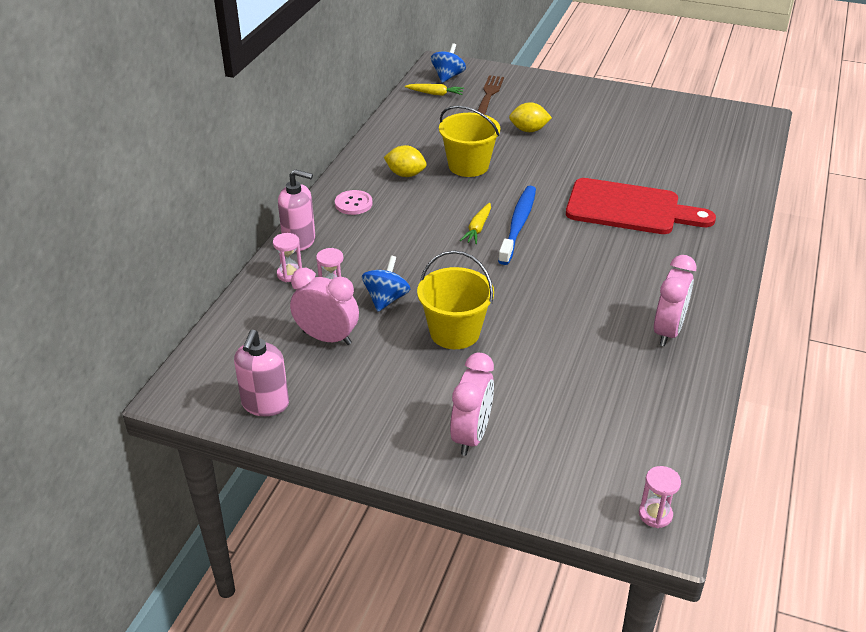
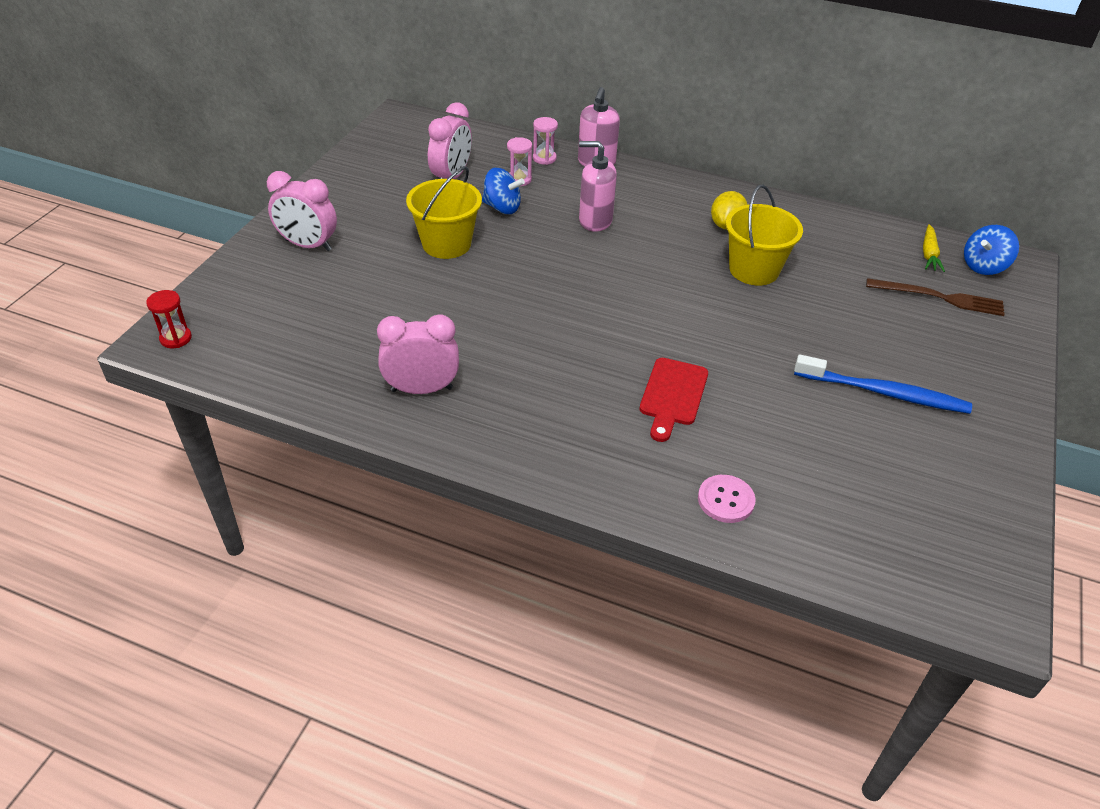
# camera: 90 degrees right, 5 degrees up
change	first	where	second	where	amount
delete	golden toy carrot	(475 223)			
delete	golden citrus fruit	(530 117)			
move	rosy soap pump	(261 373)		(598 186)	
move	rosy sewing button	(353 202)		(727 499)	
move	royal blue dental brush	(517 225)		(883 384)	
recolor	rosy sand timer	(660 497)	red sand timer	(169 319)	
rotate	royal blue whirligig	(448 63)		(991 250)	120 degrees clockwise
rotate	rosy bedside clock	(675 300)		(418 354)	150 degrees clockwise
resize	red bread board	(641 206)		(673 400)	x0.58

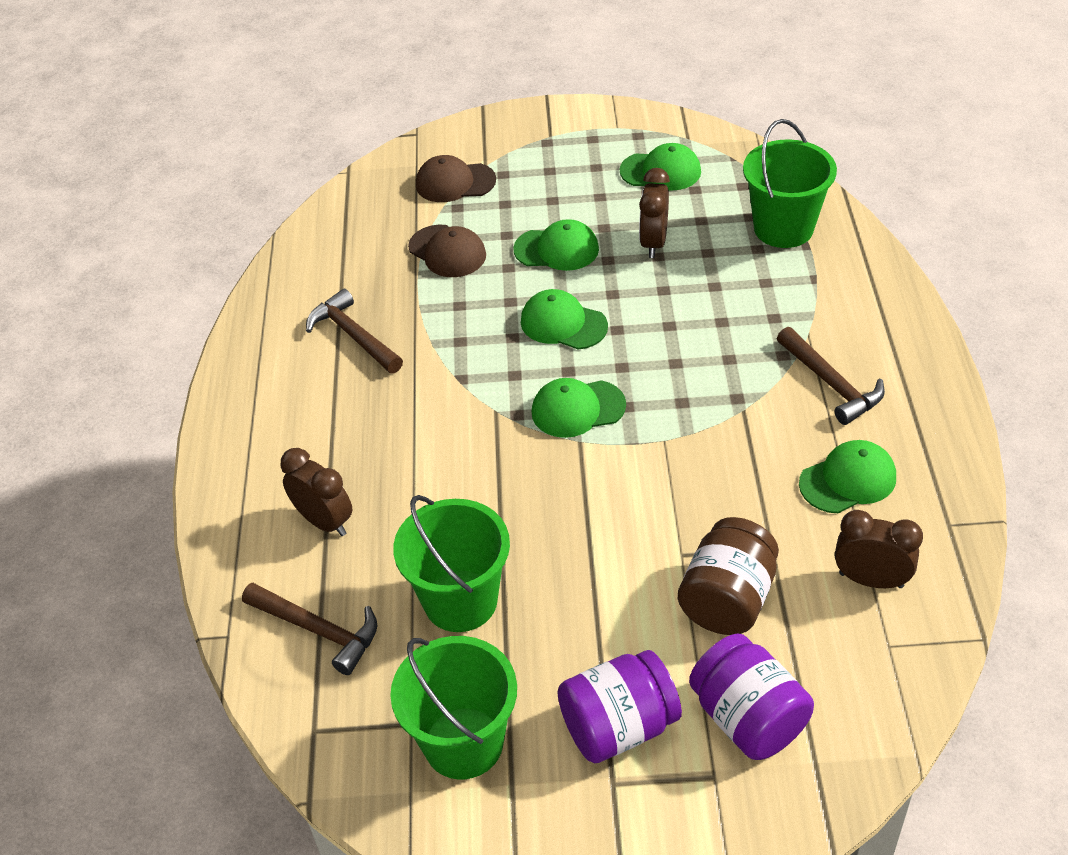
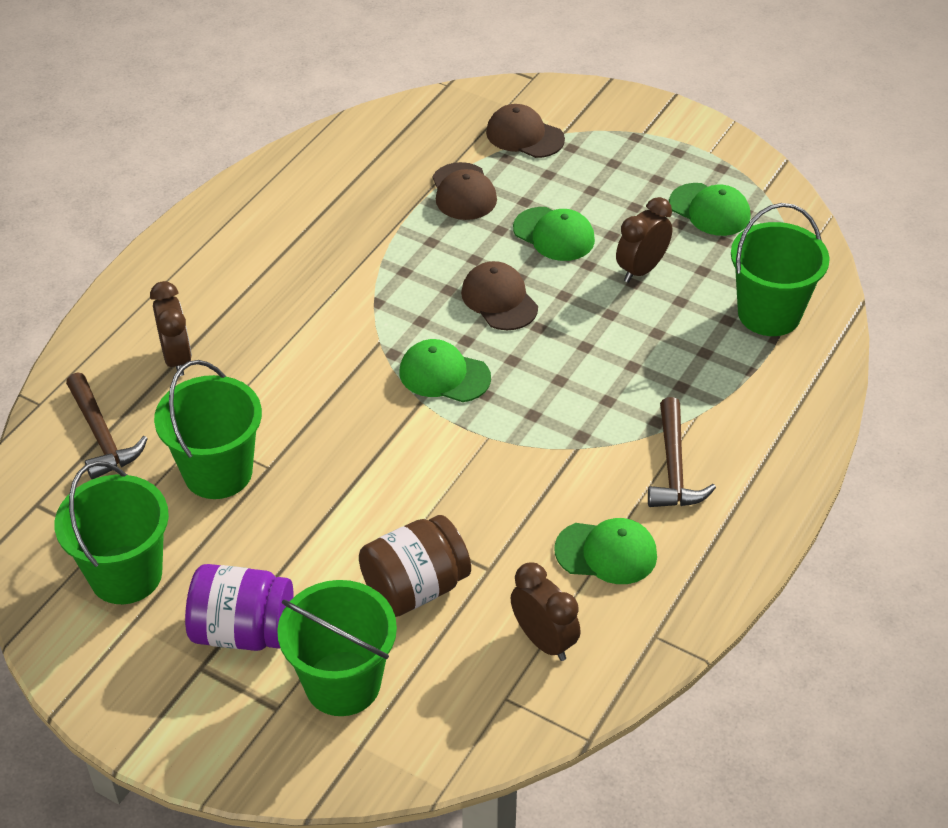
# camera: 30 degrees right, 0 degrees up
change	first	where	second	where	amount
delete	brown carpenter's hammer	(354 331)			
replace	royal purple preserve jar	(751 697)	emerald sand bucket	(337 648)	
recolor	emerald cap	(564 319)	brown cap	(499 295)	

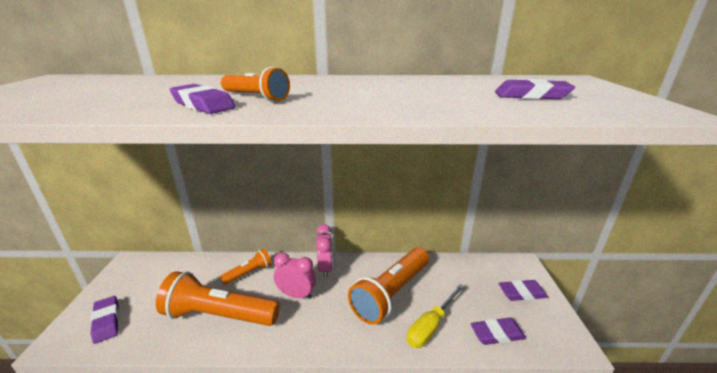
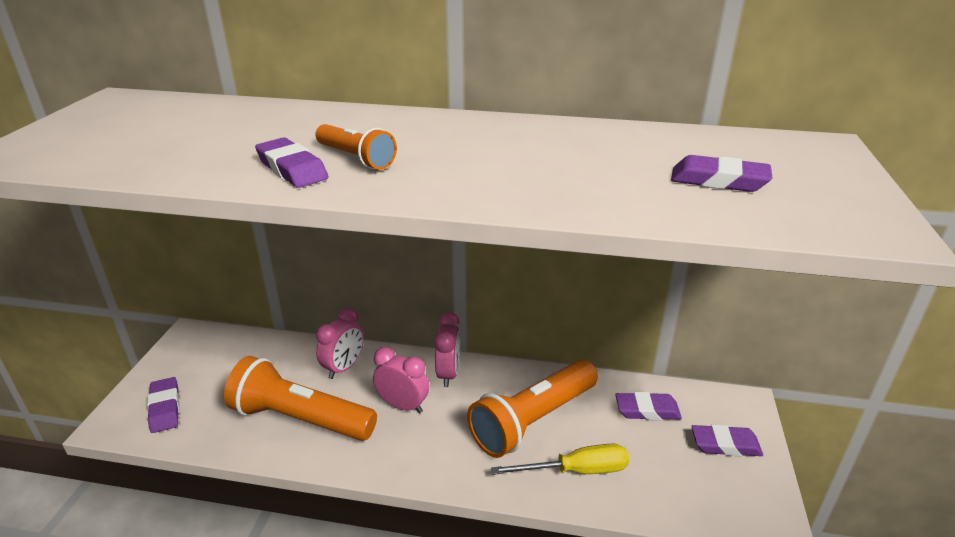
# camera: 10 degrees right, 5 degrees up
change	first	where	second	where	amount
move	royal purple gum eraser	(498 331)		(648 406)	
replace	orange torch	(246 267)	rosy bedside clock	(340 343)	
rotate	golden hand screwdriver	(436 316)		(560 459)	150 degrees counterclockwise

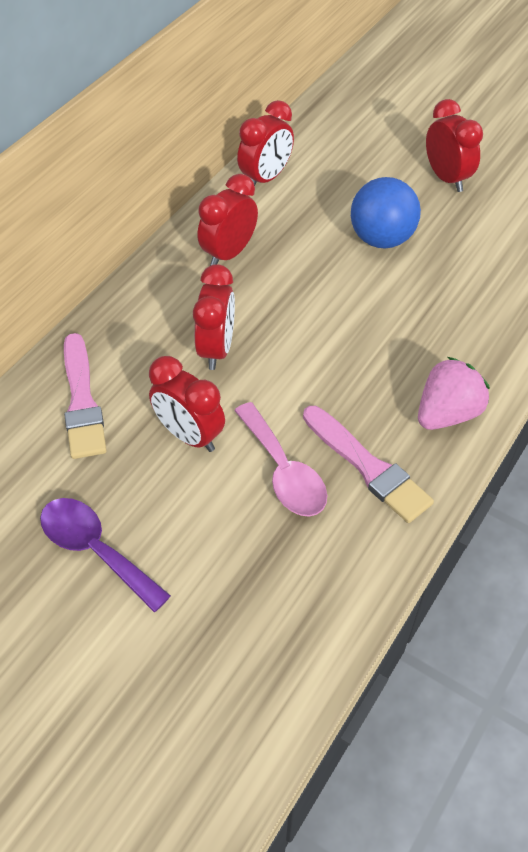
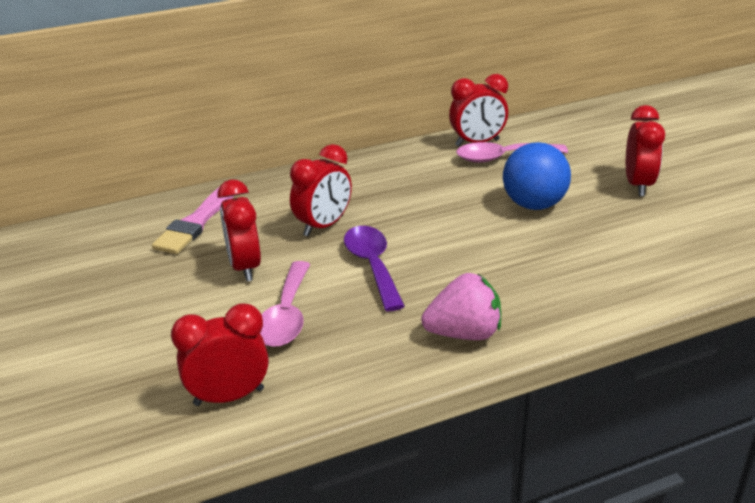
# camera: 35 degrees right, 20 degrees down
change	first	where	second	where	amount
delete	rosy brush	(368 464)			
insert			rosy spoon	(512 152)	
move	royal purple spoon	(105 555)		(374 268)	
move	red bedside clock	(227 220)		(220 354)	

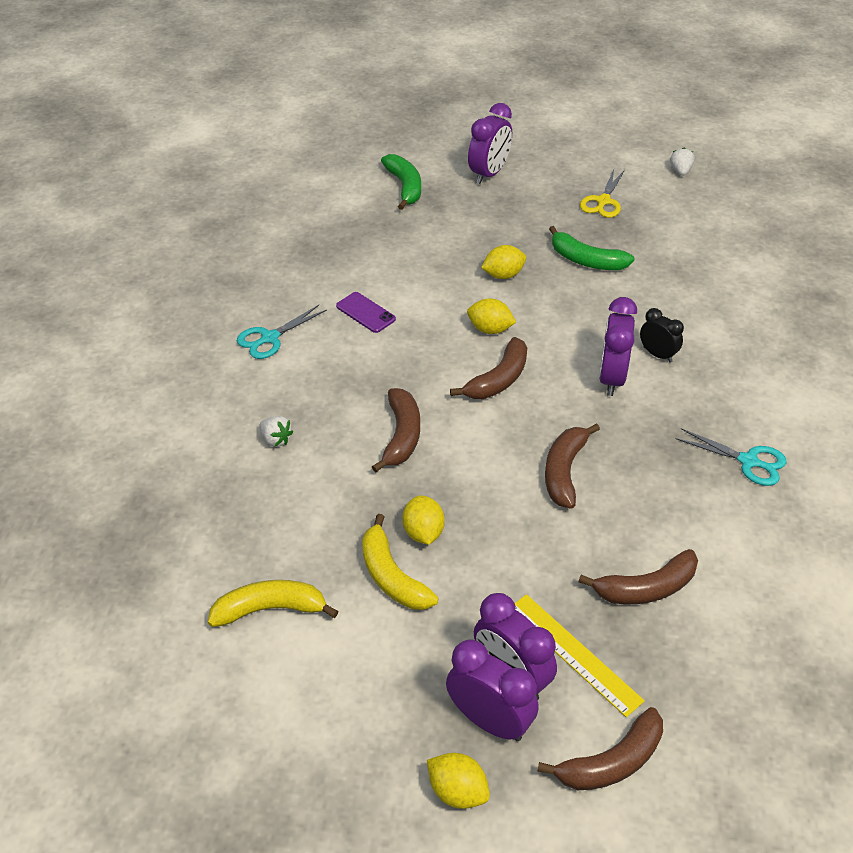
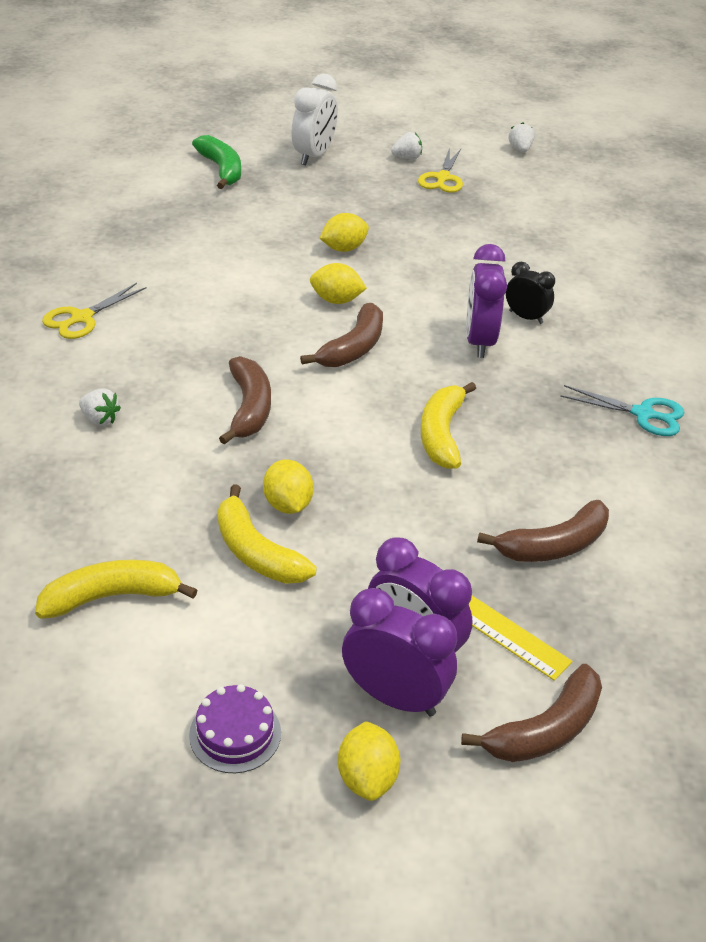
# camera: 10 degrees left, 5 degrees down
change	first	where	second	where	amount
delete	royal purple phone	(366 312)			
delete	emerald toy banana	(591 248)			
insert			royal purple cake	(235 728)	
insert			white berry	(406 145)	
recolor	teal scissors	(282 332)	golden scissors	(94 311)	
recolor	royal purple bedside clock	(490 143)	white bedside clock	(314 119)	
recolor	brown toy banana	(572 466)	golden toy banana	(448 425)	
rotate	golden citrus fruit	(458 781)		(369 761)	60 degrees clockwise

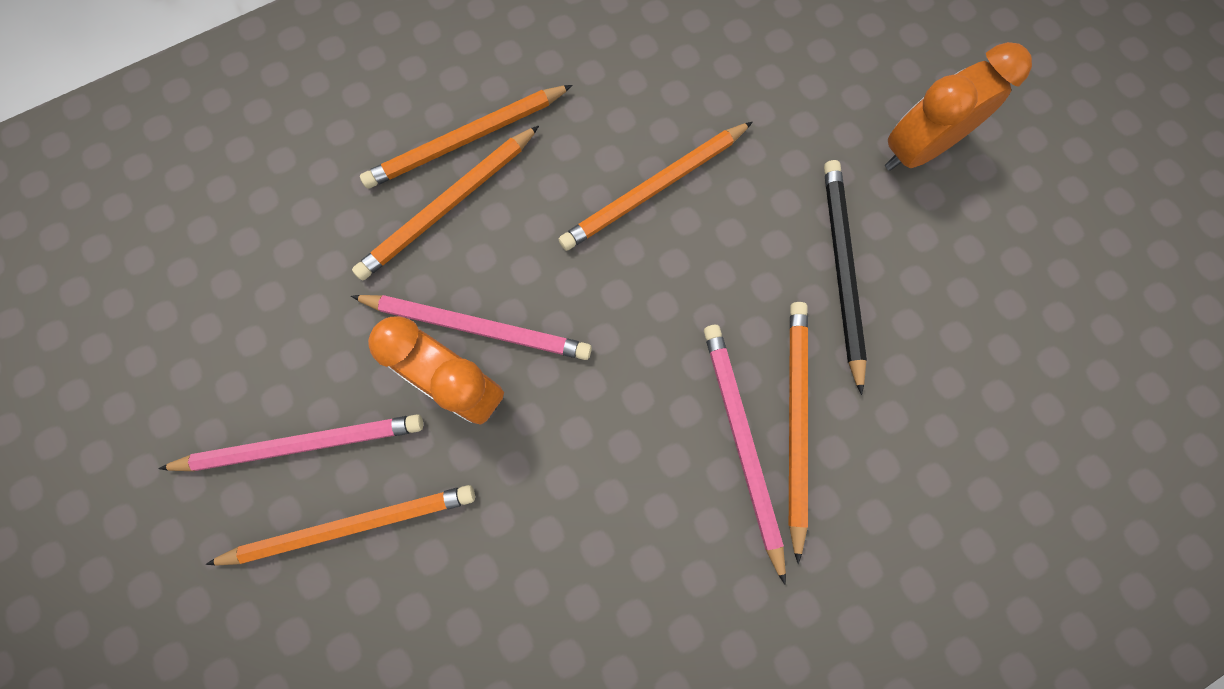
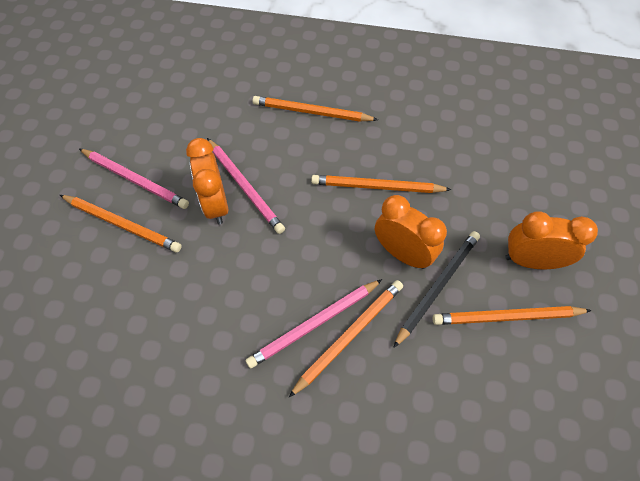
# camera: 40 degrees right, 15 degrees down
change	first	where	second	where	amount
insert			orange bedside clock	(411 232)	
move	orange wooden pencil	(445 203)		(512 315)	
rotate	rosy wooden pencil	(745 455)		(314 324)	150 degrees counterclockwise

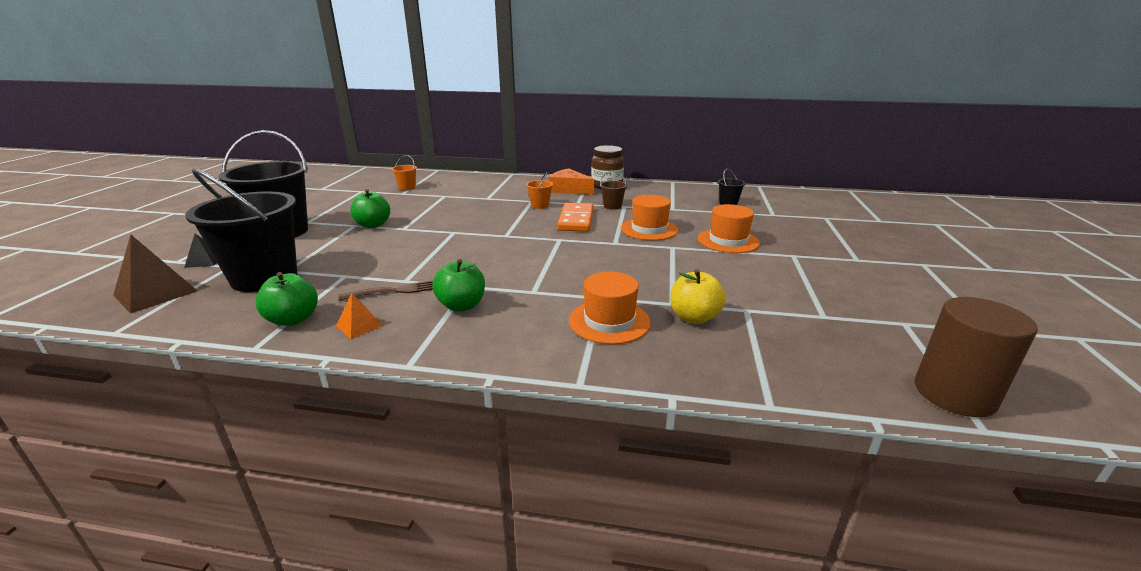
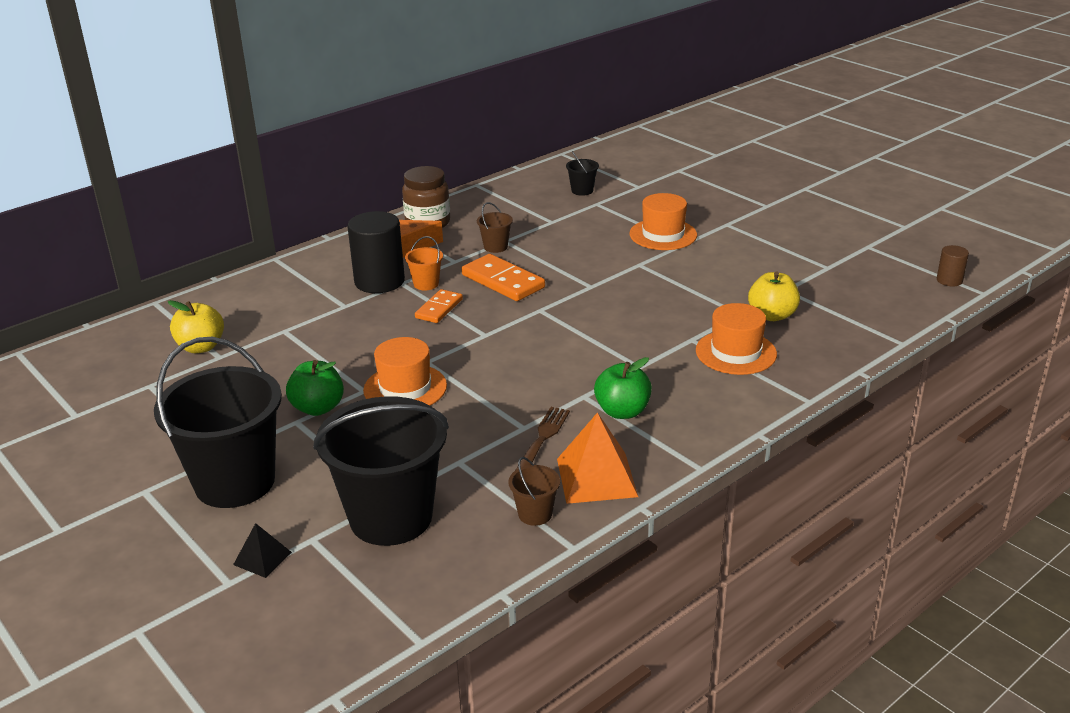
# camera: 50 degrees left, 5 degrees up
change	first	where	second	where	amount
delete	brown pyramid shape	(155 273)			
insert			ebony solid cylinder	(376 252)	
insert			orange domino	(439 306)	
move	orange top hat	(650 217)		(405 371)	
replace	emerald apple fruit	(287 299)	brown sand bucket	(534 491)	
replace	orange sand bucket	(404 173)	golden apple fruit	(196 326)	
resize	orange pyramid shape	(359 316)		(597 458)	x1.87
resize	brown solid cylinder	(976 357)		(953 266)	x0.50

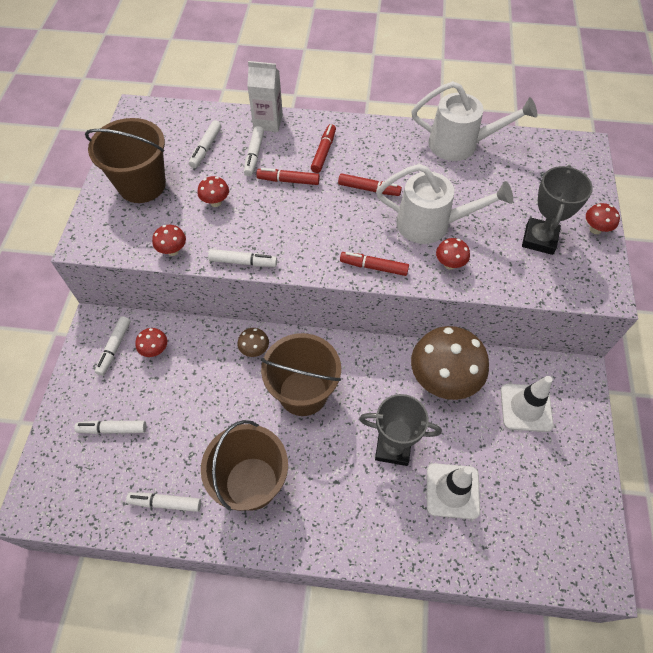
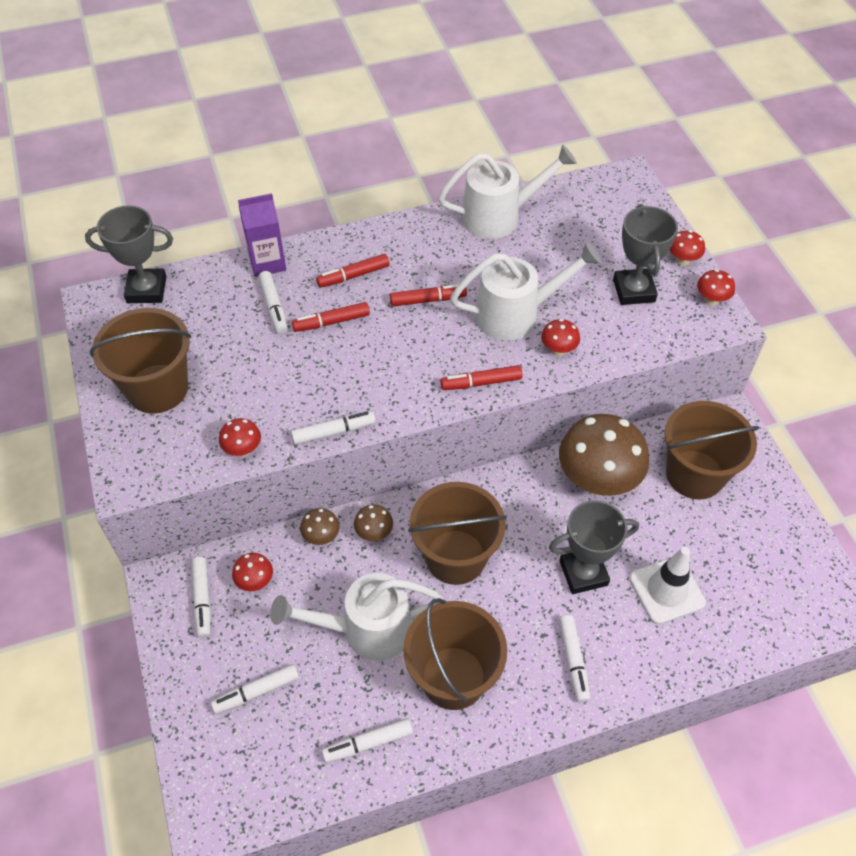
# camera: 25 degrees left, 5 degrees down
change	first	where	second	where	amount
insert			ash-grey prize cup	(129 254)	
insert			white sprinkling can	(356 617)	
insert			brown toadstool	(320 526)	
move	white marker pen	(205 144)		(574 659)	
move	red toadstool	(213 191)		(716 287)	
replace	white road cone	(527 404)	brown sand bucket	(712 450)	
recolor	white juice carton	(265 96)	royal purple juice carton	(262 235)	
rotate	red marker pen	(323 148)		(353 271)	105 degrees counterclockwise

